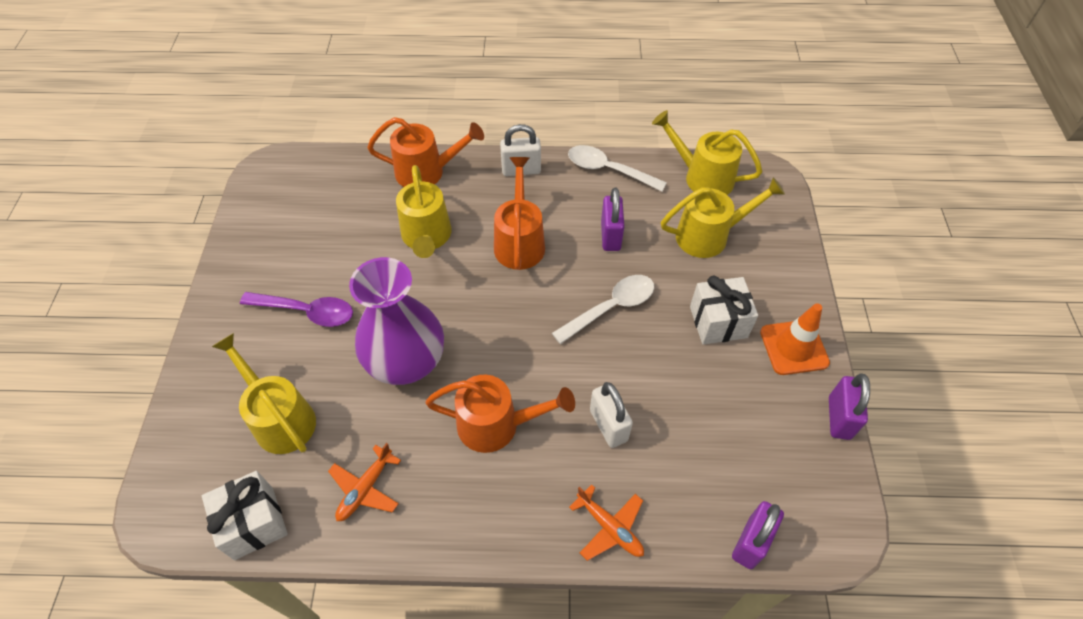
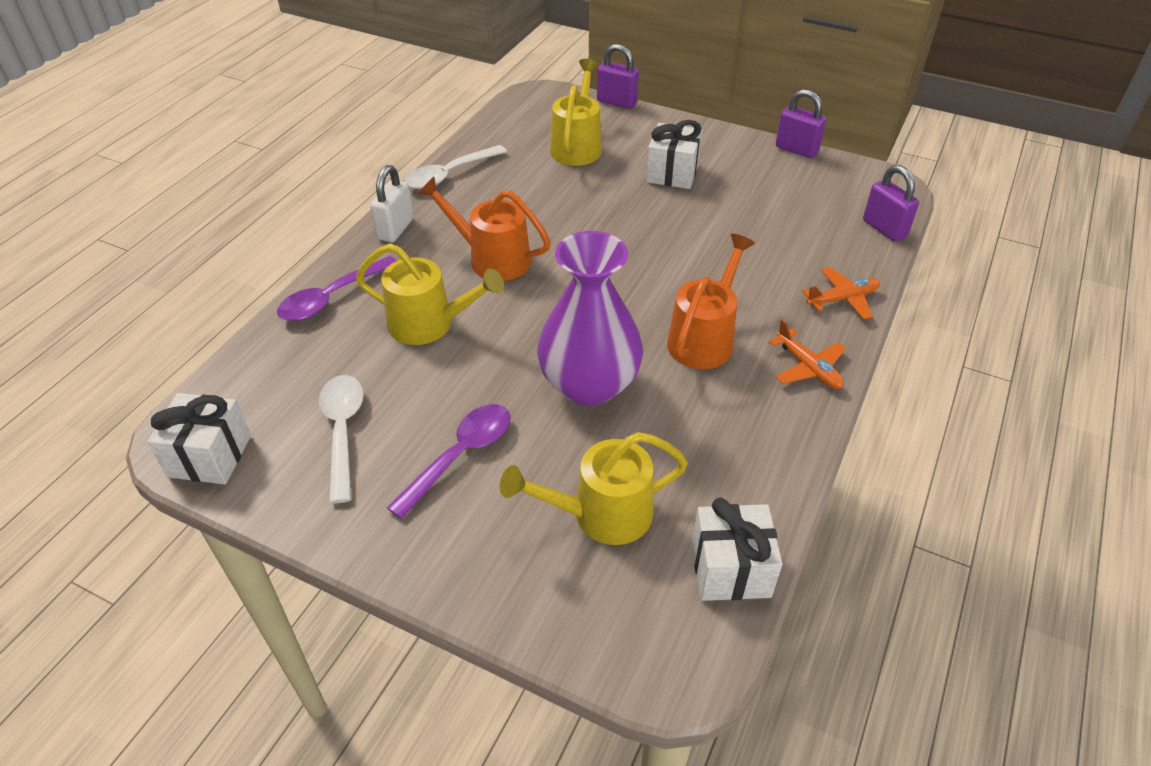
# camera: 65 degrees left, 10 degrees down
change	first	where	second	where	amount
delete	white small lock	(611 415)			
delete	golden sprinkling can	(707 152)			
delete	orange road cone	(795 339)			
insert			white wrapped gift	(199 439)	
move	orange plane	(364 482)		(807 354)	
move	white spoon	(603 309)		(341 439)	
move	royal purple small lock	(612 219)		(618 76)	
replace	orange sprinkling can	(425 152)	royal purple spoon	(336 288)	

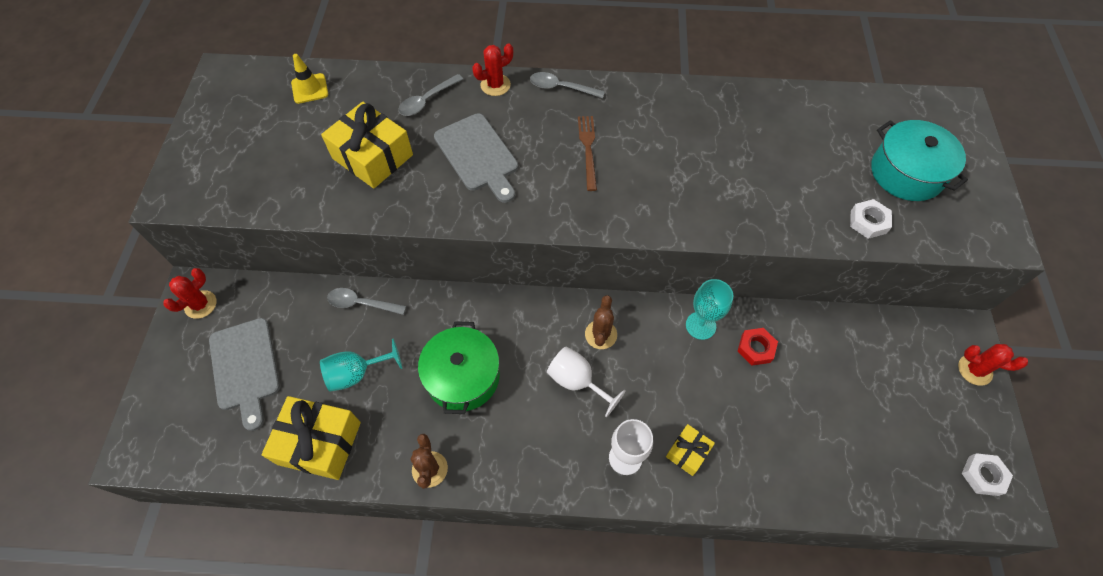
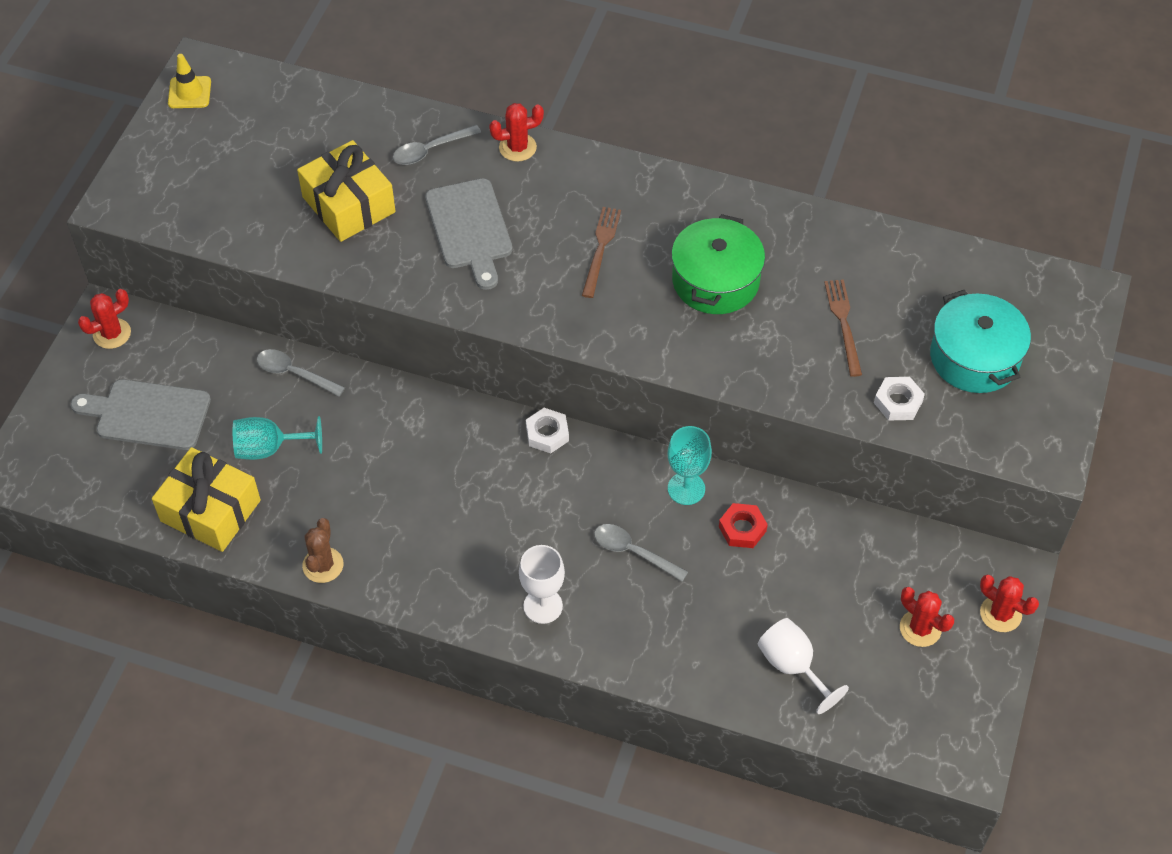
# camera: 15 degrees right, 5 degrees down
change	first	where	second	where	amount
delete	brown saguaro cactus	(601 322)			
delete	golden wrapped gift	(690 450)			
insert			brown dinner fork	(843 328)	
insert			red saguaro cactus	(927 617)	
move	golden road cone	(309 79)		(189 81)	
move	emerald pot	(459 367)		(718 264)	
move	ash-grey spoon	(567 85)		(641 553)	
move	white goblet	(586 381)		(803 666)	
move	white hexagon nut	(987 474)		(547 430)	
rotate	ash-grey bread board	(244 374)		(141 414)	105 degrees clockwise

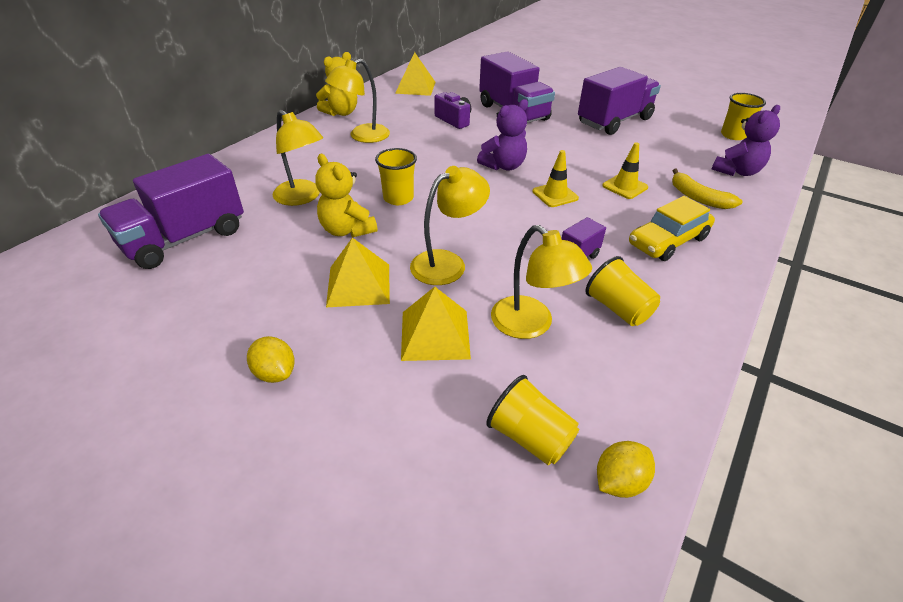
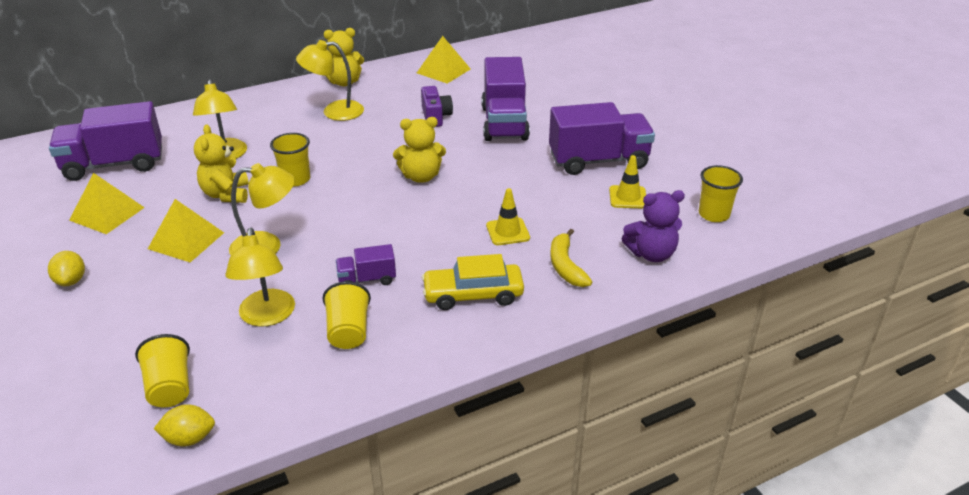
# camera: 30 degrees right, 5 degrees down
change	first	where	second	where	amount
move	golden pyramid shape	(436 324)		(107 203)	
move	golden road cone	(556 178)		(627 182)	
recolor	royal purple teddy bear	(502 135)	golden teddy bear	(419 150)	

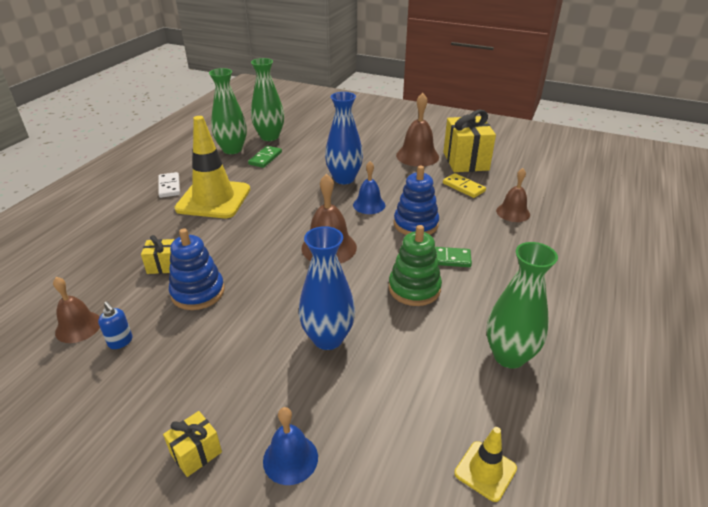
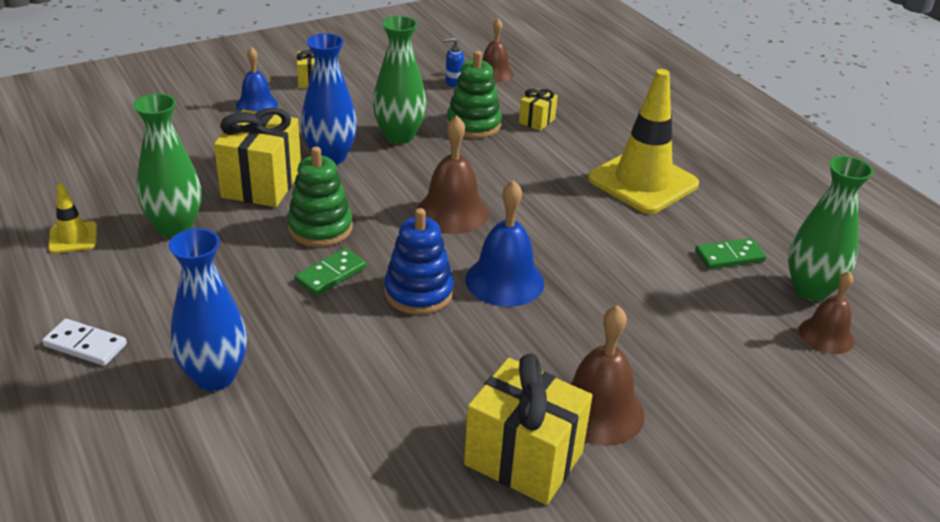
# camera: 125 degrees right, 0 degrees up
change	first	where	second	where	amount
delete	golden domino	(464 185)			
insert			golden wrapped gift	(257 157)	
move	white domino	(169 185)		(84 342)	
move	emerald flower vase	(228 111)		(400 80)	
move	royal blue flower vase	(344 138)		(208 309)	
move	golden road cone	(485 464)		(72 218)	
move	brown school bell	(513 195)		(826 312)	
recolor	royal blue ring stacker	(197 269)	emerald ring stacker	(474 94)	
rotate	emerald domino	(265 157)		(730 253)	75 degrees counterclockwise
resize	royal blue school bell	(369 187)		(505 243)	x1.52

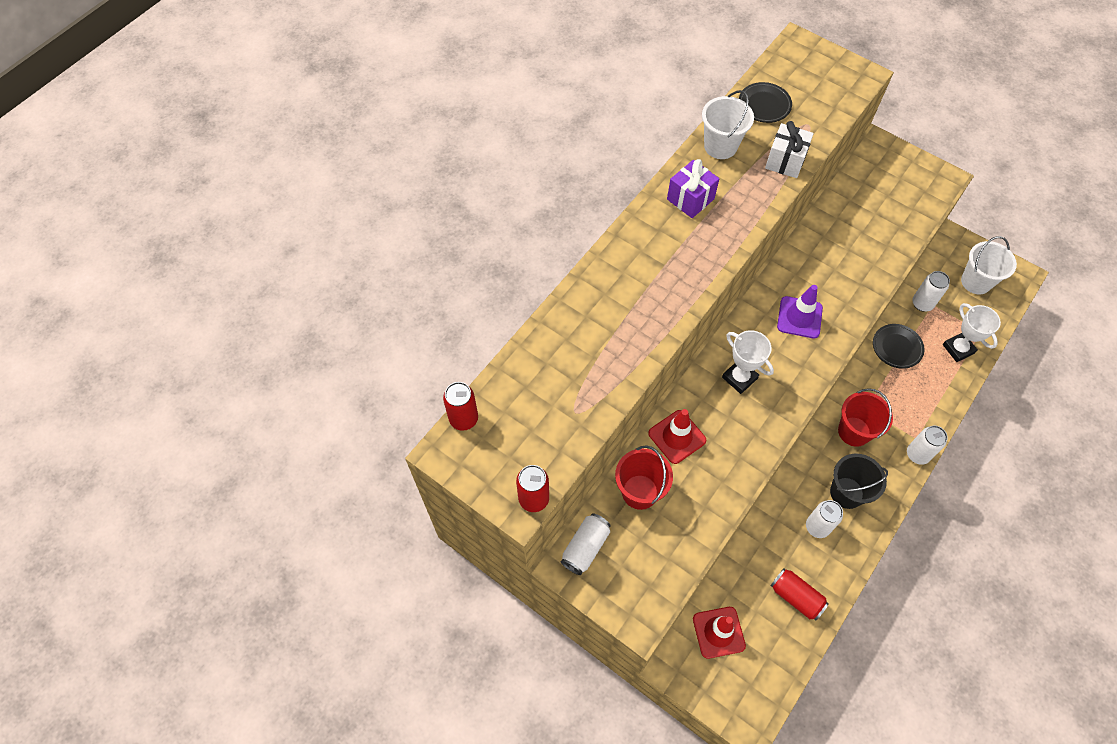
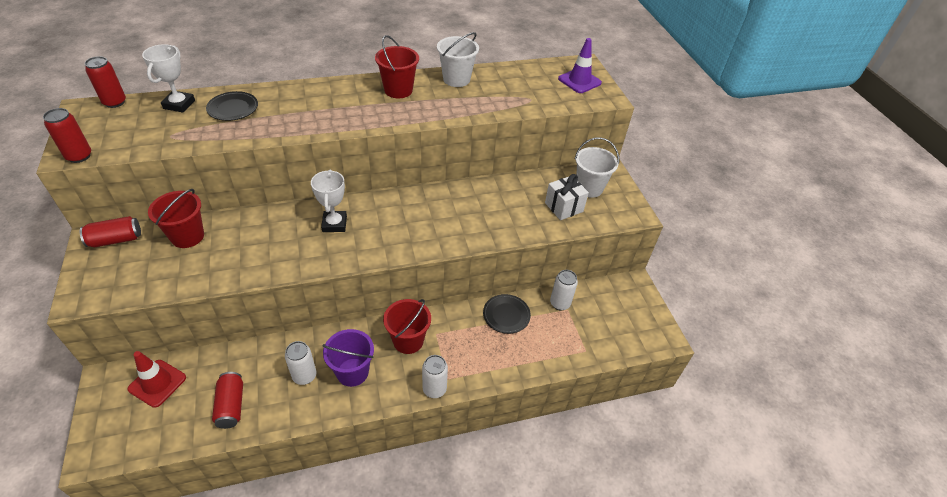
# camera: 35 degrees right, 15 degrees down
change	first	where	second	where	amount
delete	red road cone	(677 436)			
move	ebony plate	(765 102)		(232 106)	
move	white wrapped gift	(789 149)		(567 197)	
move	royal purple road cone	(800 311)		(580 65)	
move	white prize cup	(972 332)		(168 78)	
move	white sand bucket	(989 265)		(597 167)	
replace	royal purple wrapped gift	(693 188)	red sand bucket	(397 66)	
recolor	white tin	(586 544)	red tin	(110 231)	
recolor	ebony sand bucket	(859 481)	royal purple sand bucket	(348 358)	

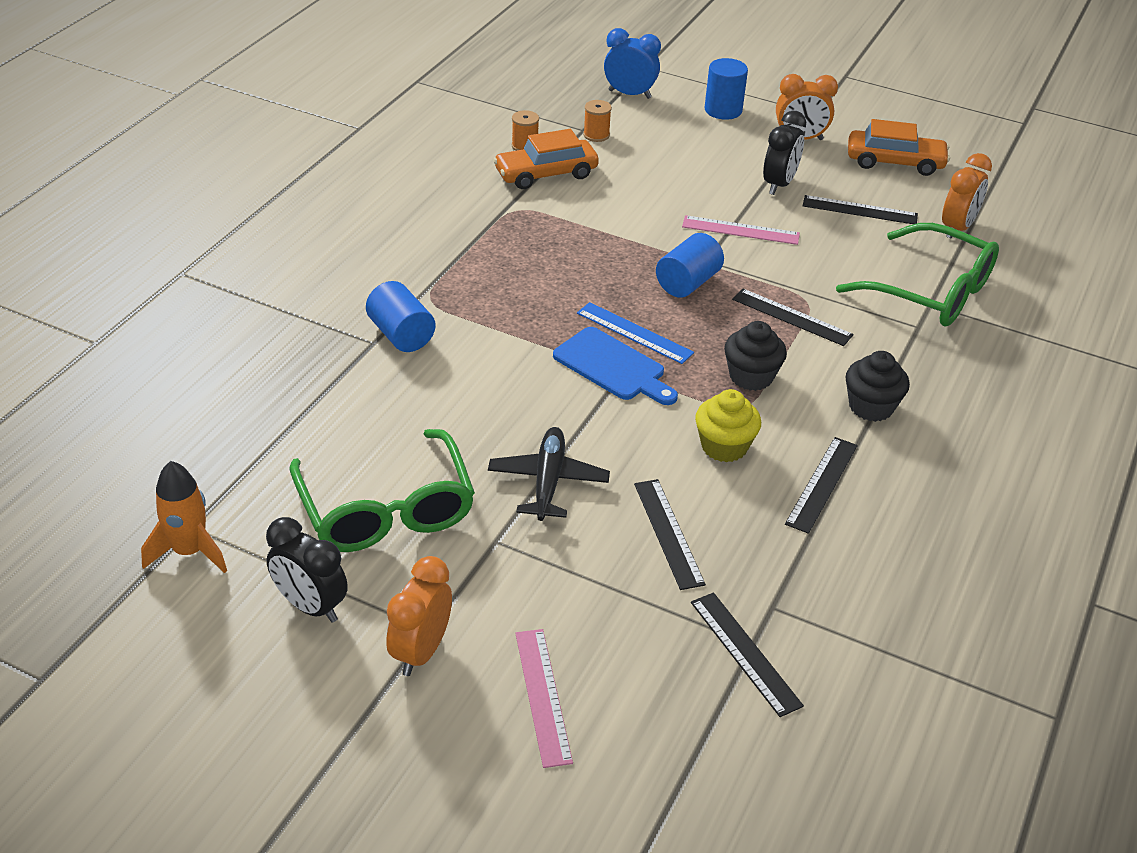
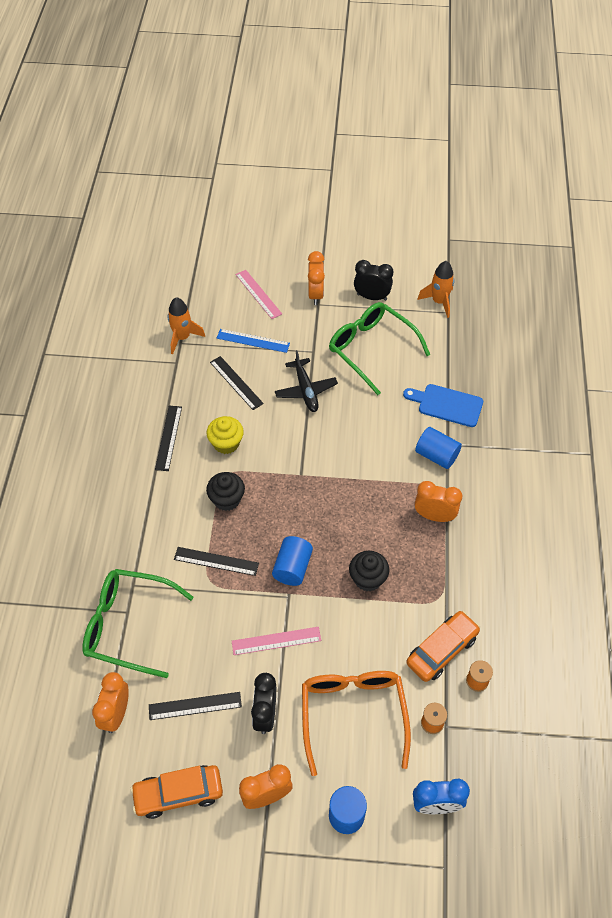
# camera: 160 degrees right, 15 degrees up
change	first	where	second	where	amount
insert			orange eyeglasses	(356 723)	
insert			orange bedside clock	(438 501)	
move	royal blue bread board	(615 366)		(443 405)	
move	royal blue measuring stick	(635 333)		(253 341)	
move	ebony cupcake	(878 386)		(369 571)	
replace	ebony measuring stick	(747 654)	orange rocket	(186 325)	

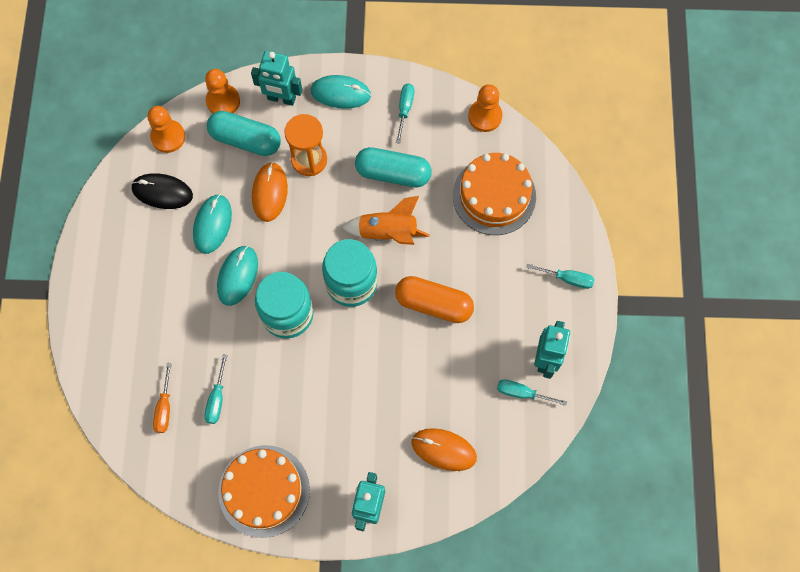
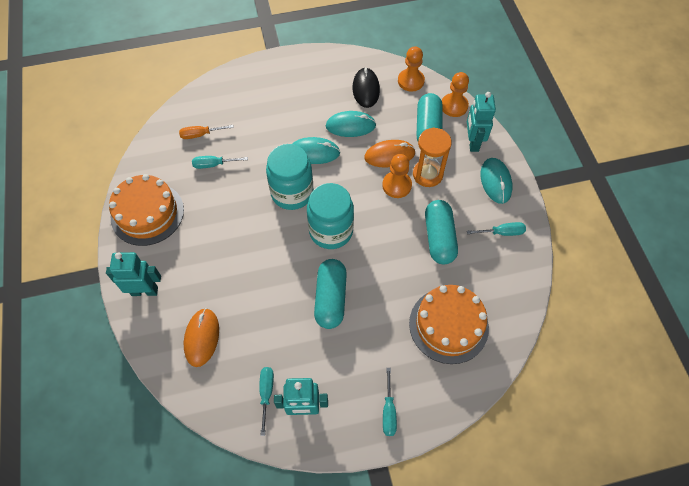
# camera: 75 degrees right, 10 degrees down
change	first	where	second	where	amount
delete	orange rocket	(386 220)			
move	orange chess pawn	(485 108)		(397 176)	
recolor	orange capsule	(434 299)	teal capsule	(330 294)	

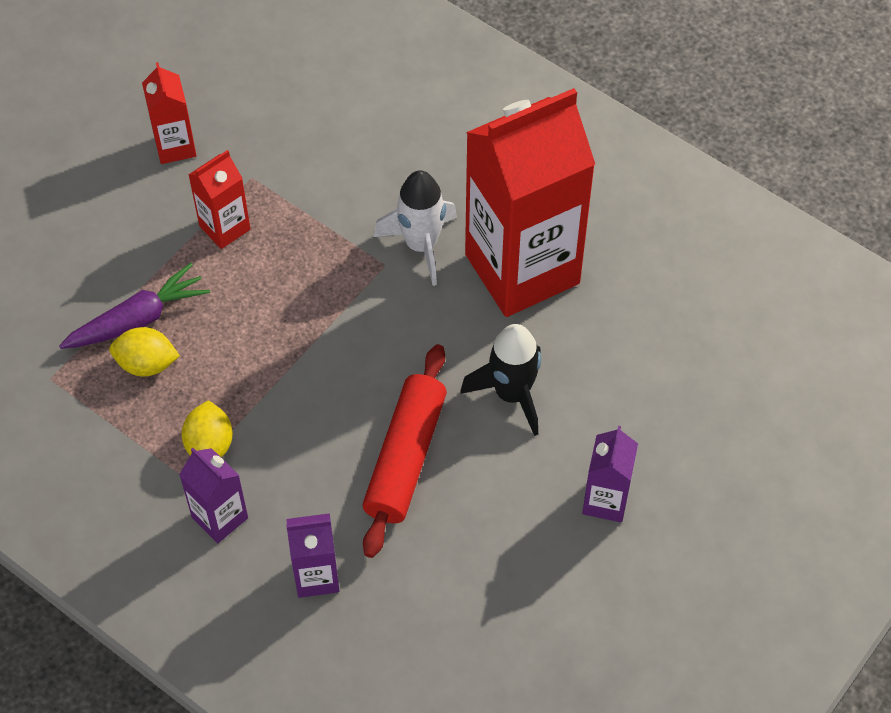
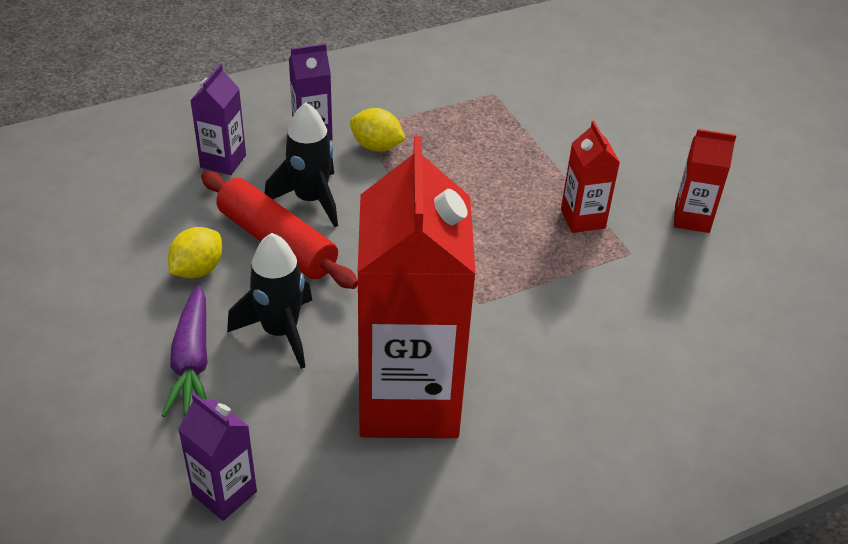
# camera: 115 degrees right, 15 degrees down
change	first	where	second	where	amount
delete	white rocket	(415 228)			
insert			ebony rocket	(301 165)	
move	royal purple toy carrot	(134 306)		(184 351)	
move	golden citrus fruit	(144 352)		(195 253)	
move	royal purple juice carton	(610 474)		(217 457)	

